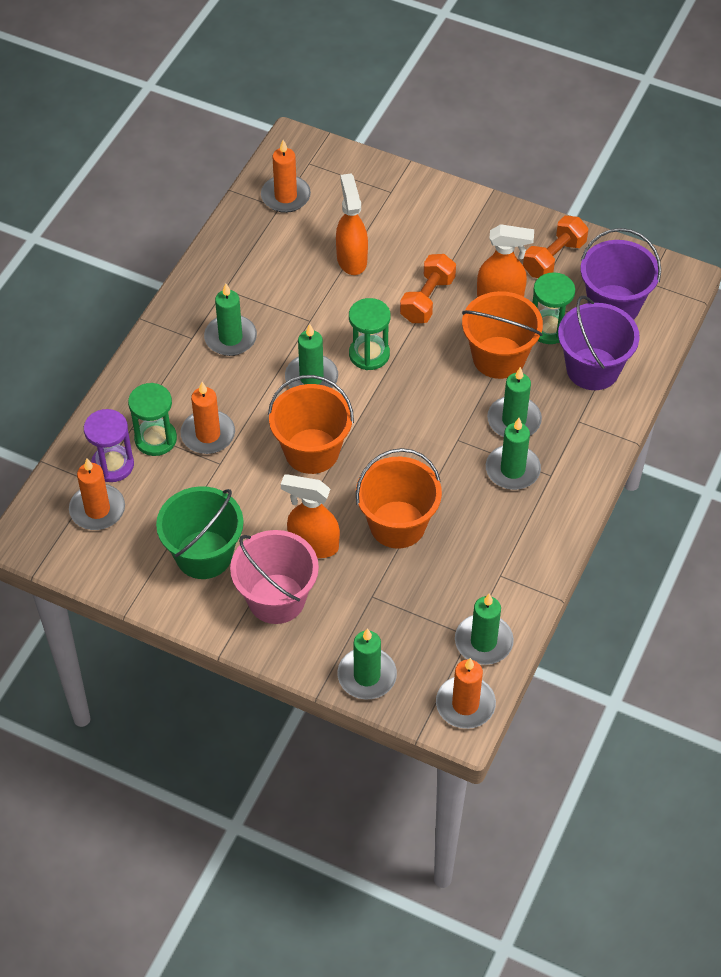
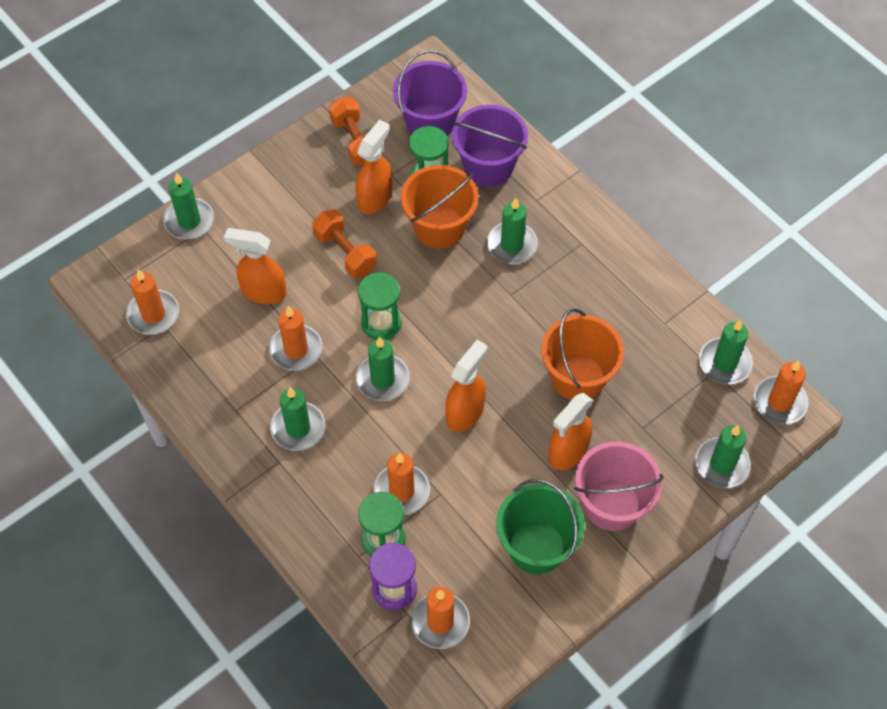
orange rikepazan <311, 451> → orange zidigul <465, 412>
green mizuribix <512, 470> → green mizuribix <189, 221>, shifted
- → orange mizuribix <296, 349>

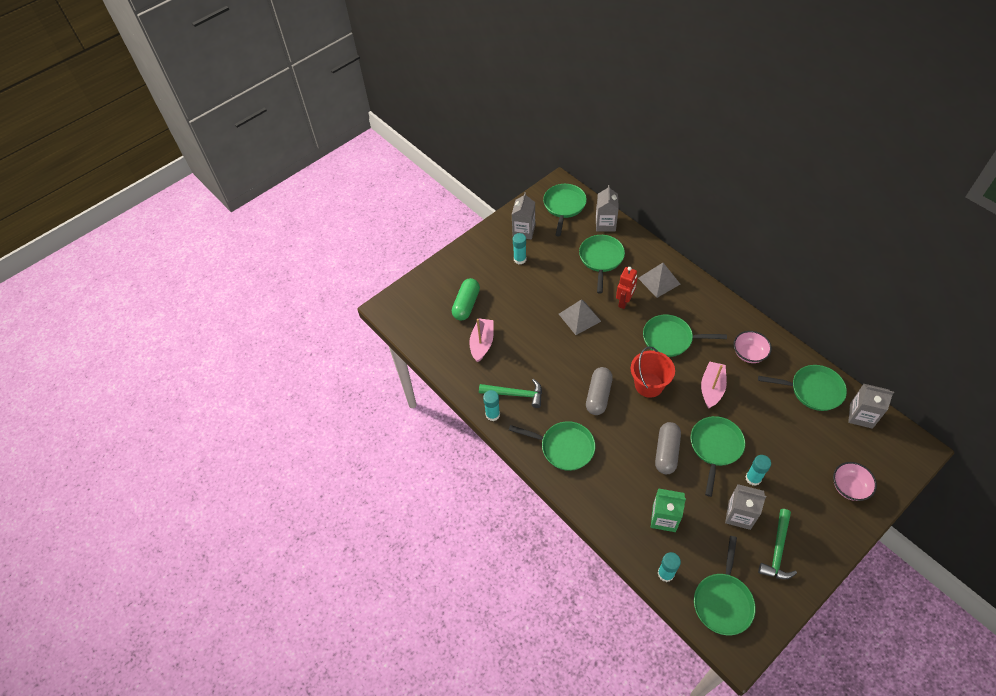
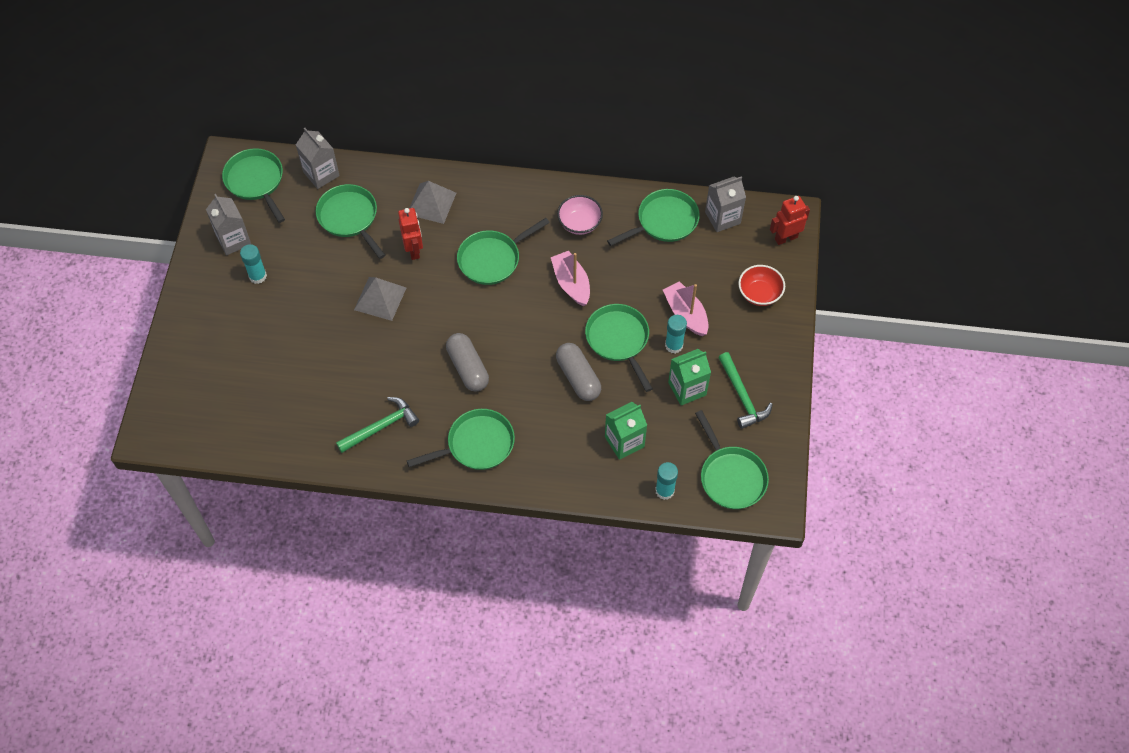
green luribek <466, 304> → -
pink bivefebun <482, 343> → pink bivefebun <686, 314>, shifted
red rikepazan <649, 385> → -
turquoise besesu <492, 414> → -
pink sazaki <849, 487> → red sazaki <759, 294>
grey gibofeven <739, 515> → green gibofeven <687, 389>
- → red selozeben <786, 238>

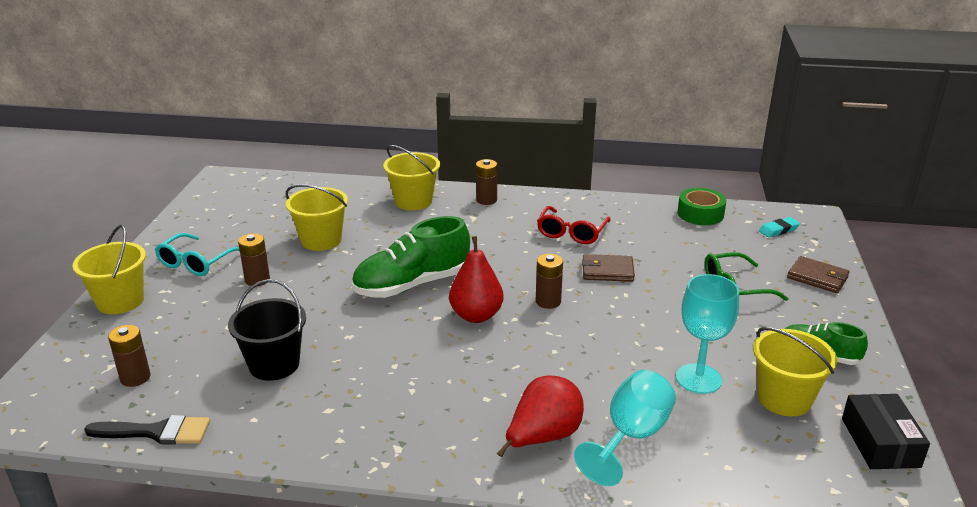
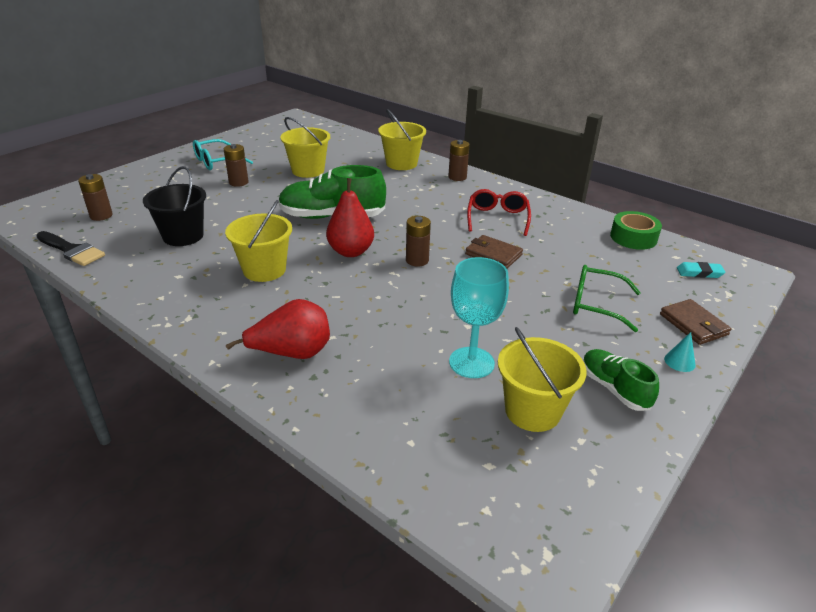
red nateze <571, 233> → red nateze <497, 218>, 135 degrees clockwise
yellow rikepazan <120, 301> → yellow rikepazan <264, 270>, shifted
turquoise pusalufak <631, 437> → -
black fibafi <880, 442> → -
- → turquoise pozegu <679, 361>

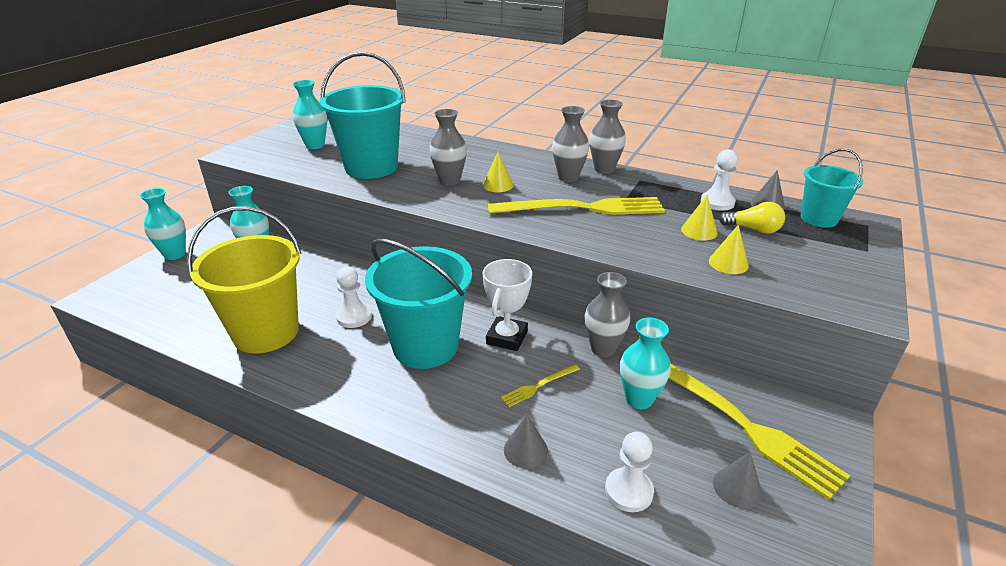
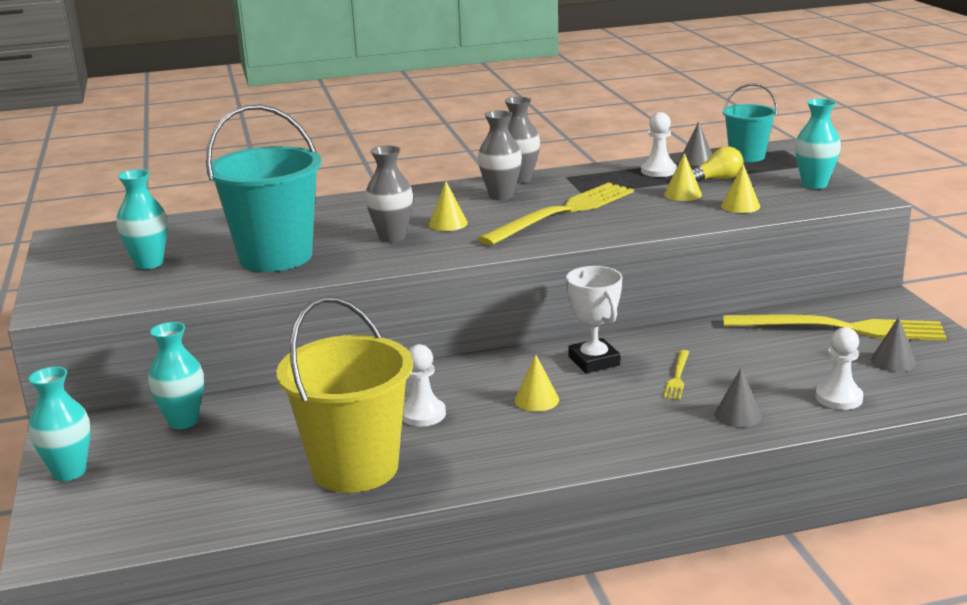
turquoise rikepazan <425, 346> → yellow pozegu <536, 400>
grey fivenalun <603, 349> → -
turquoise fivenalun <639, 399> → turquoise fivenalun <814, 184>, shifted

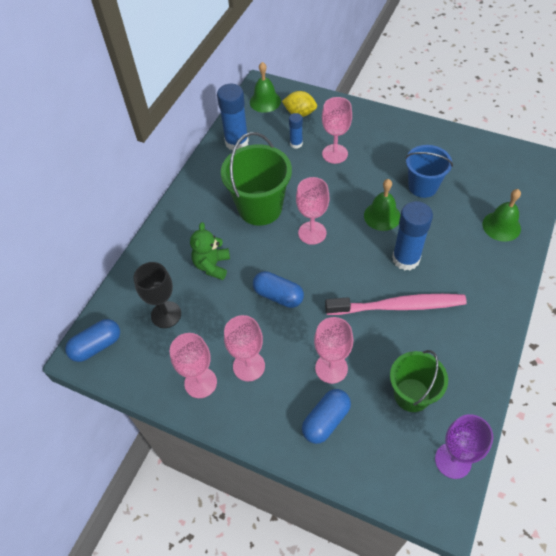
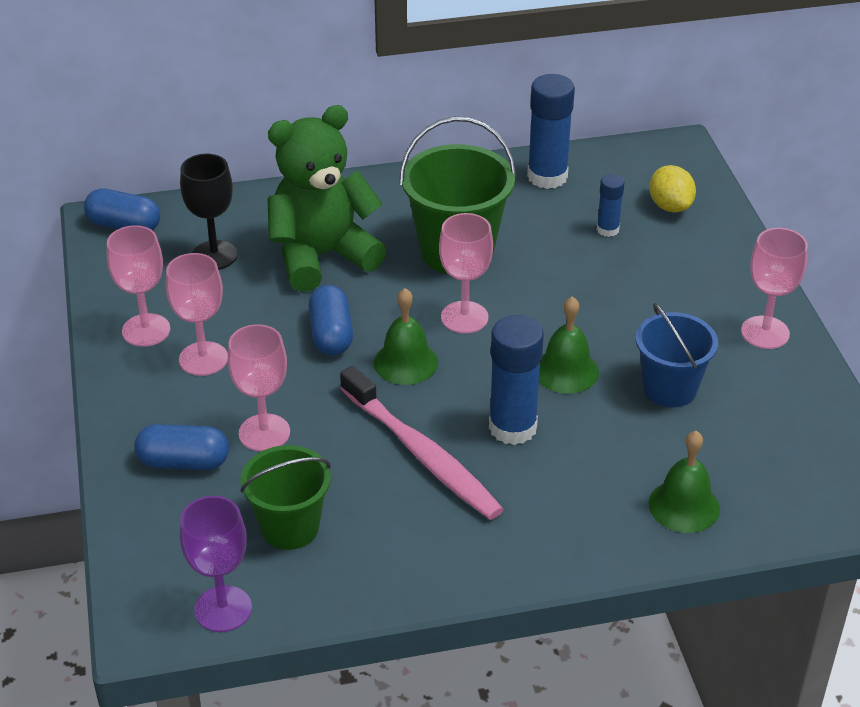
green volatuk <265, 101> → green volatuk <405, 362>, shifted
pink pusalufak <335, 154> → pink pusalufak <765, 332>, shifted
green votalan <212, 265> → green votalan <322, 256>, x1.86

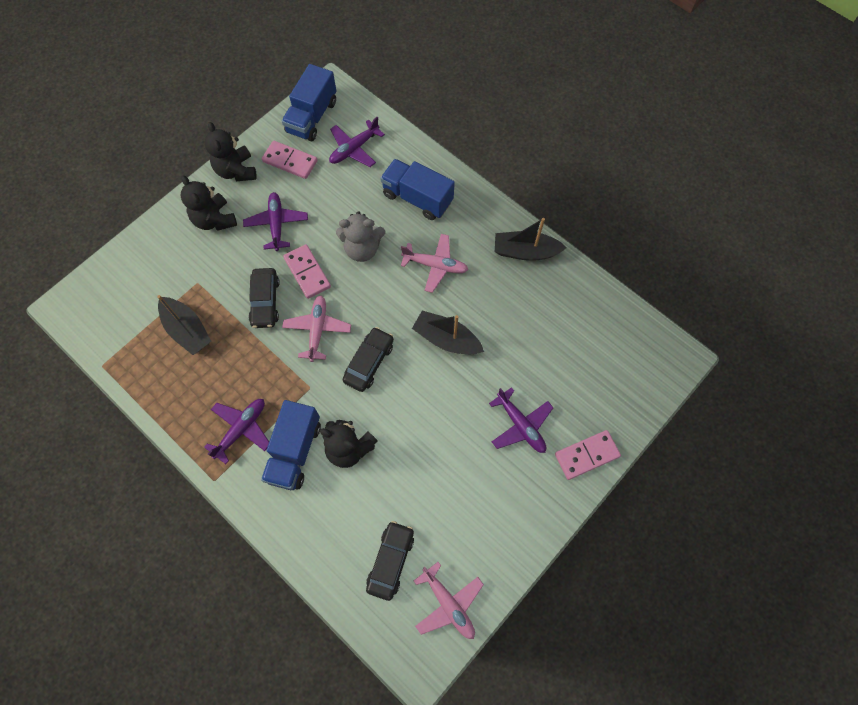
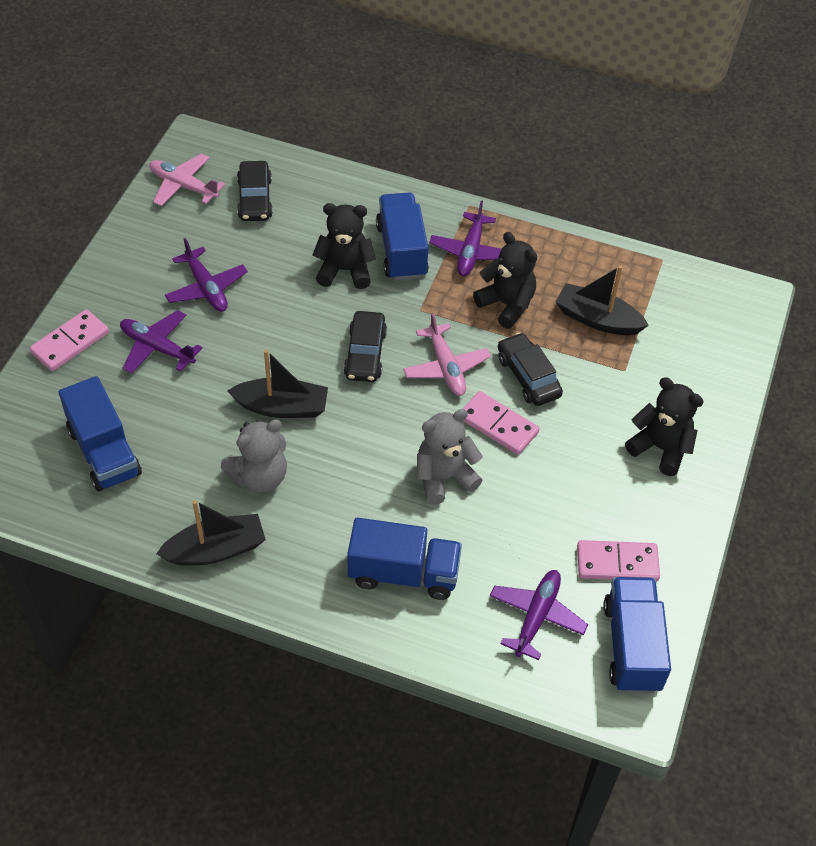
black votalan <236, 171> → black votalan <506, 304>, shifted
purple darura <277, 224> → purple darura <206, 288>, shifted
pink darura <435, 265> → -
- → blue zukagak <104, 452>
- → grey votalan <259, 476>

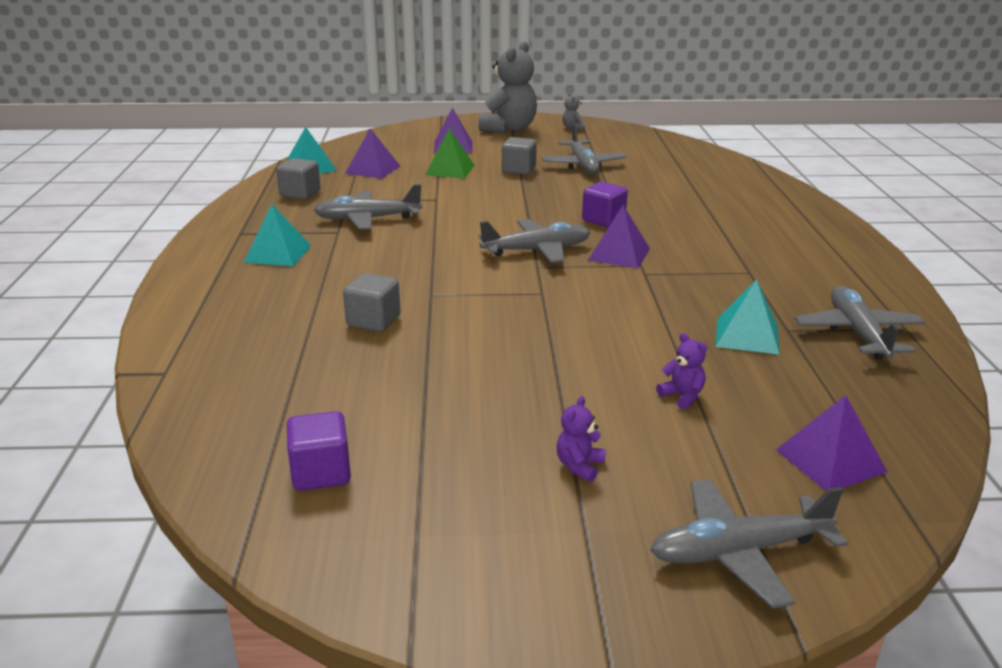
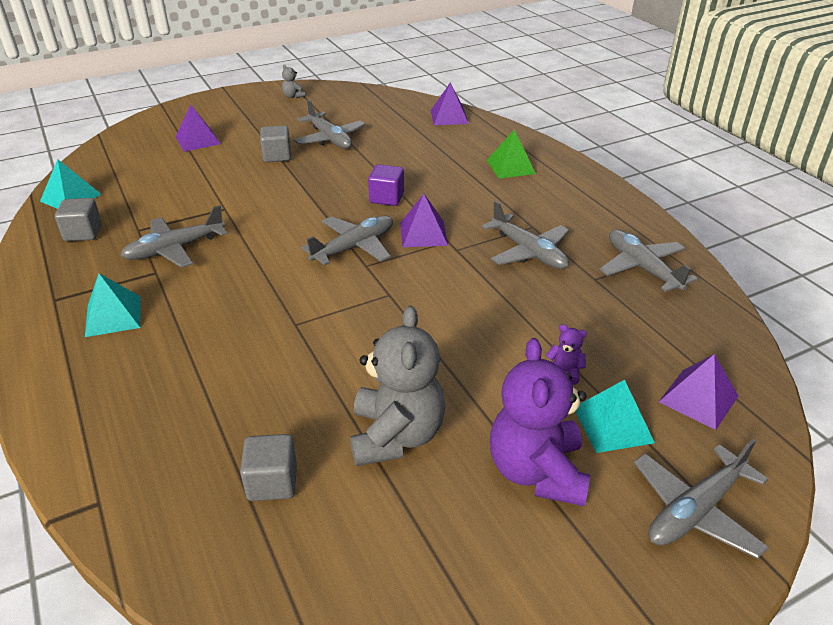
grey votalan <509, 129> → grey votalan <396, 435>, shifted
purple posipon <373, 169> → purple posipon <449, 117>, shifted
green posipon <450, 170> → green posipon <511, 167>, shifted
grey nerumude <373, 321> → grey nerumude <272, 482>, shifted
turquoise posipon <747, 335> → turquoise posipon <612, 424>, shifted
purple votalan <579, 466> → purple votalan <536, 471>, x2.42
purple nerumude <321, 473> → -
- → grey darura <528, 252>

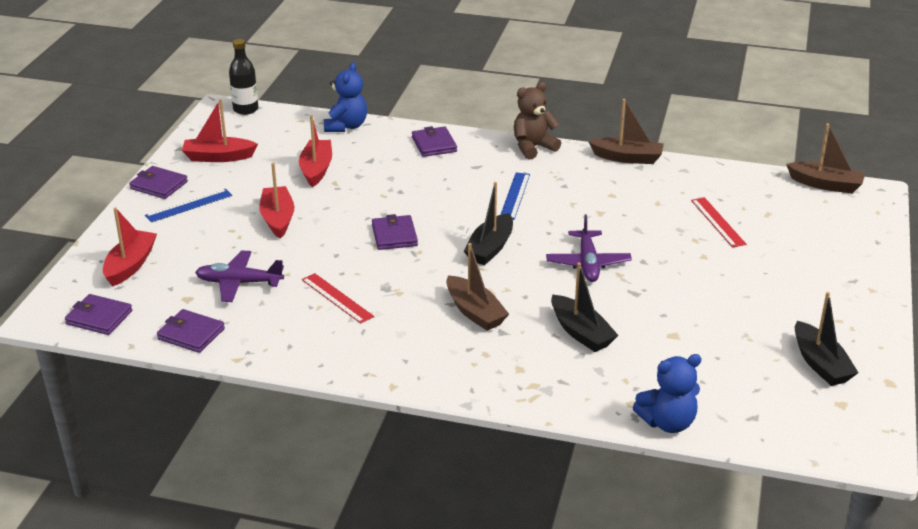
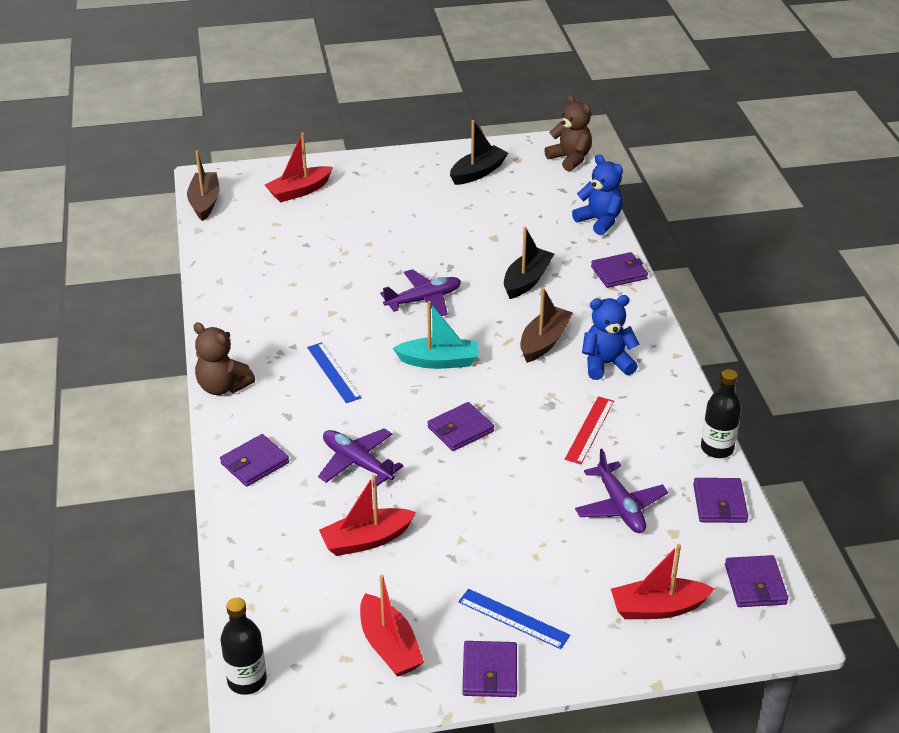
blue votalan <346, 126> → blue votalan <606, 364>, shifted
brown bivefebun <627, 158> → -
red bivefebun <278, 219> → red bivefebun <299, 191>, shifted
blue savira <514, 196> → blue savira <333, 372>, 75 degrees clockwise
black bivefebun <490, 248> → turquoise bivefebun <439, 361>
red savira <718, 222> → -
- → brown votalan <570, 159>
- → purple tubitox <619, 273>
- → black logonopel <717, 448>
- → purple darura <357, 463>

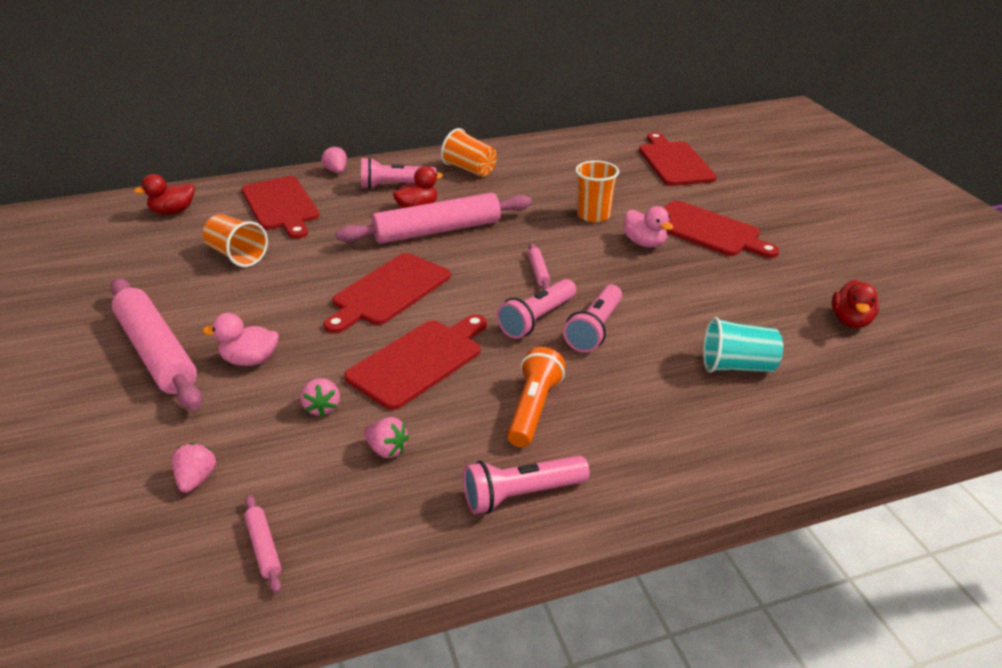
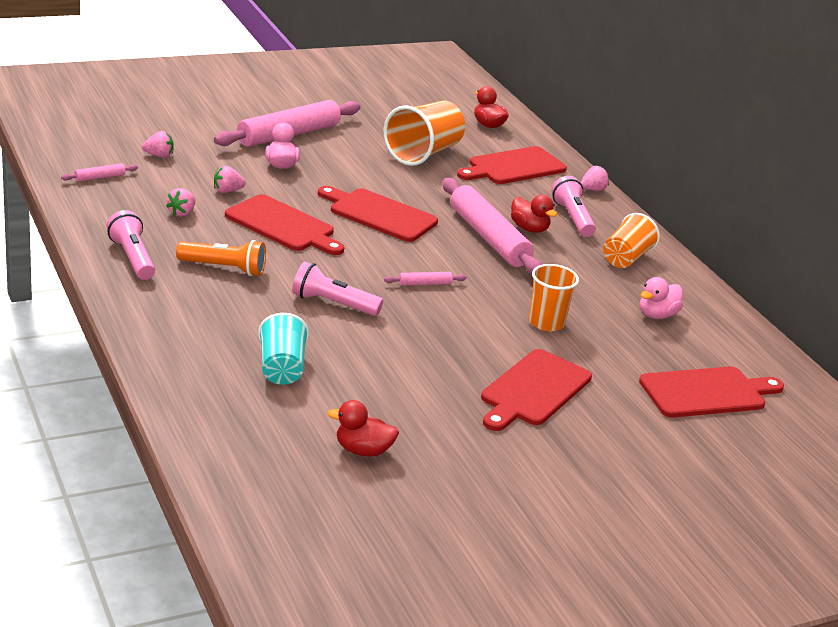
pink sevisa <644, 243> → pink sevisa <657, 315>, shifted
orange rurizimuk <237, 255> → orange rurizimuk <423, 153>, x1.53
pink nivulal <537, 319> → -

